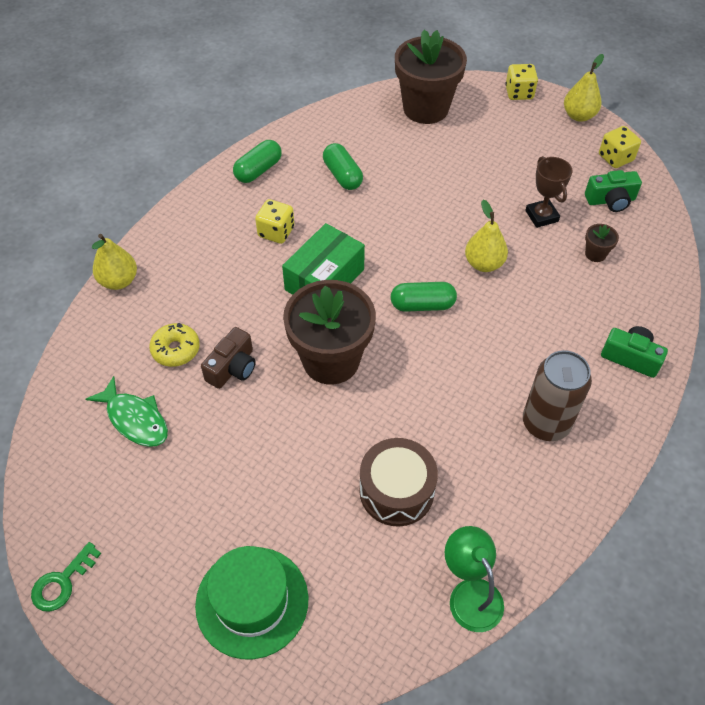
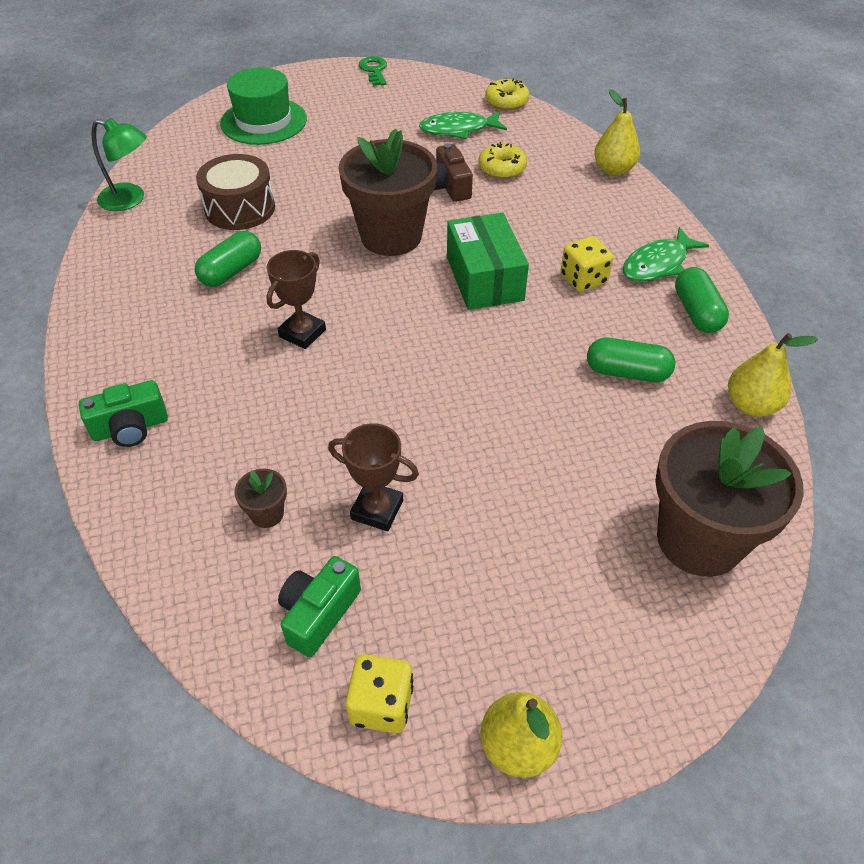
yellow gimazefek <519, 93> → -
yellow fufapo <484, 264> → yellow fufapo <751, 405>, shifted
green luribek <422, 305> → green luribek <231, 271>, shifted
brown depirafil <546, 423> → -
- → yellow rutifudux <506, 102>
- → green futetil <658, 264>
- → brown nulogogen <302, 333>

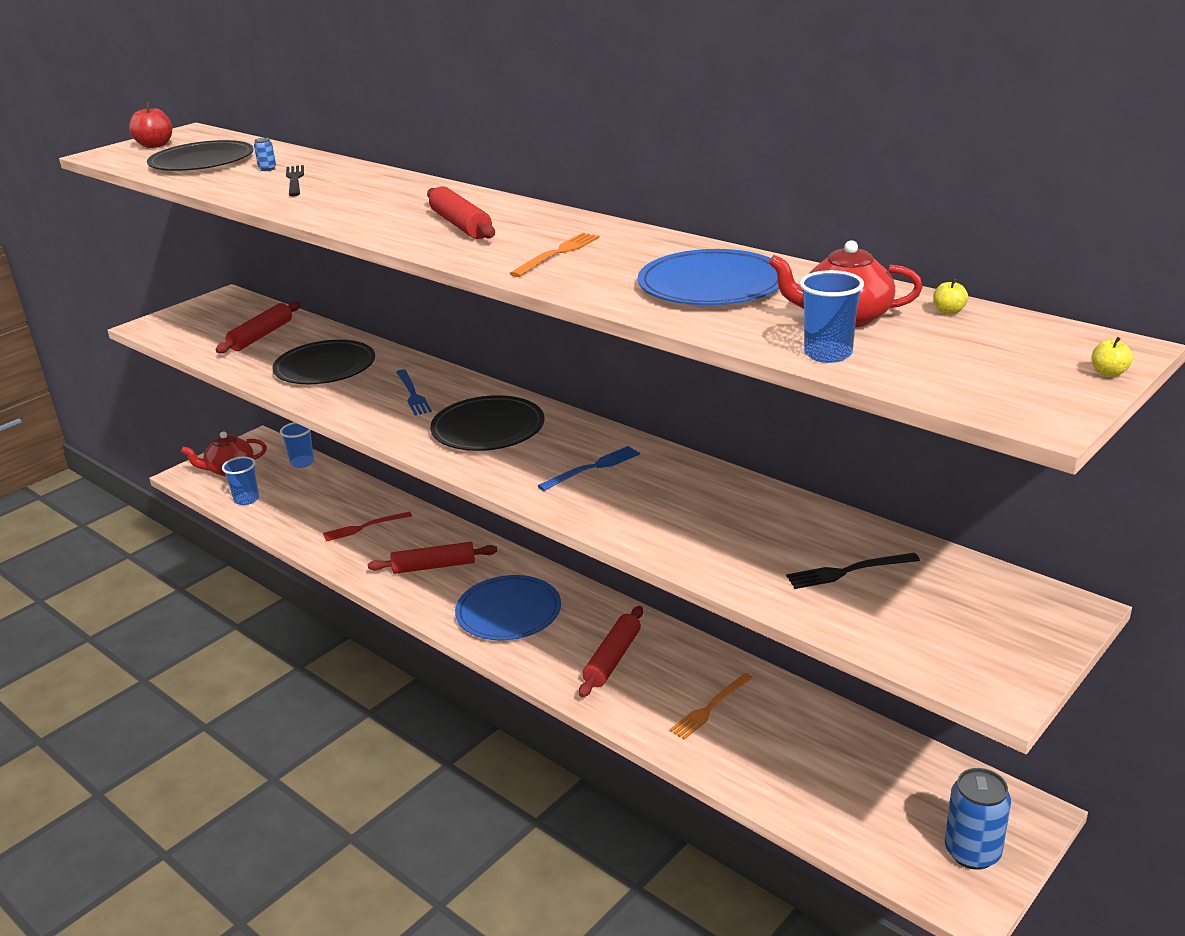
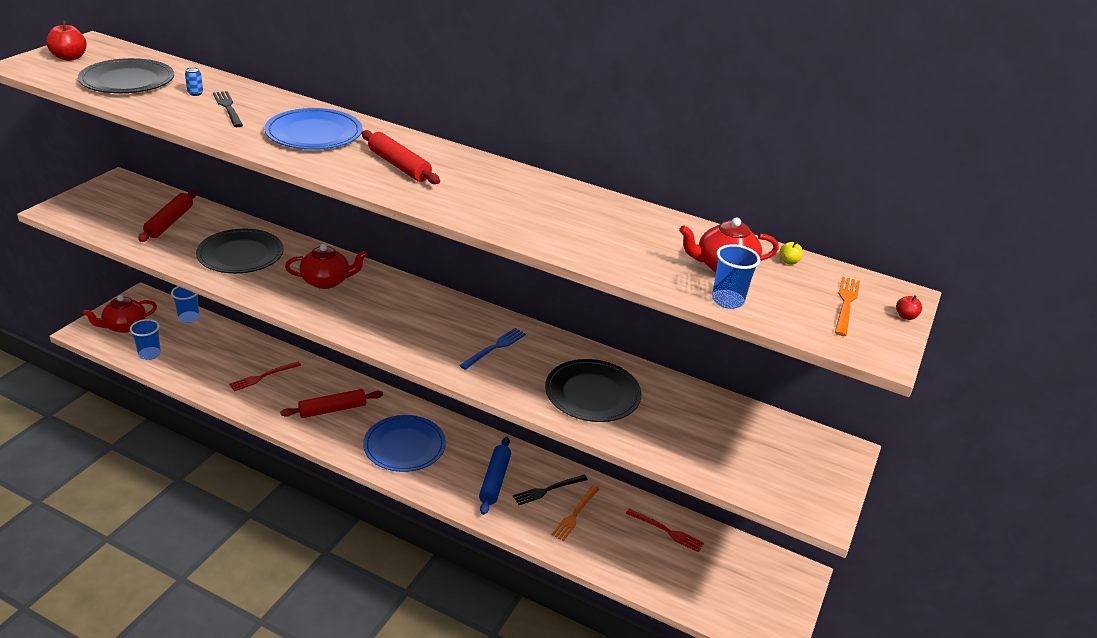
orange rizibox <558, 253> → orange rizibox <846, 304>, shifted
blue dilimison <711, 284> → blue dilimison <314, 133>, shifted
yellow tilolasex <1108, 373> → red tilolasex <905, 316>
blue rizibox <412, 394> → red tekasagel <326, 281>
black dilimison <488, 428> → black dilimison <592, 394>, shifted
black rizibox <848, 571> → black rizibox <548, 490>, shifted
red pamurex <613, 658> → blue pamurex <495, 480>
blue depirafil <972, 852> → -
- → red rizibox <666, 531>

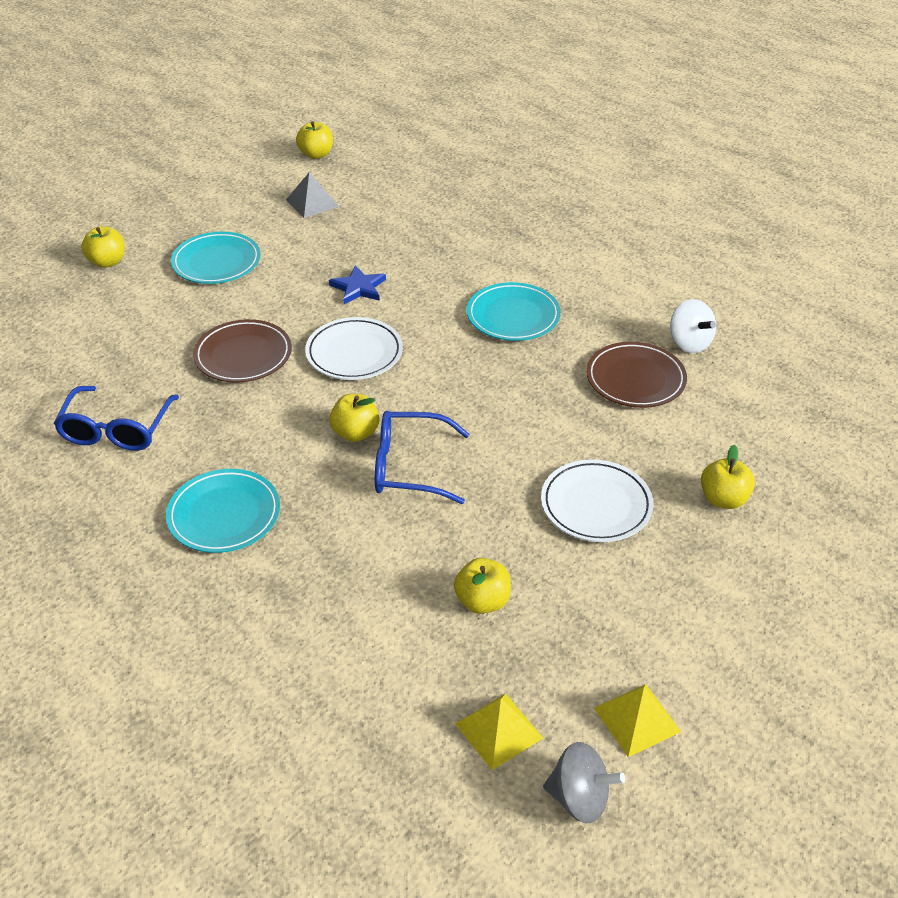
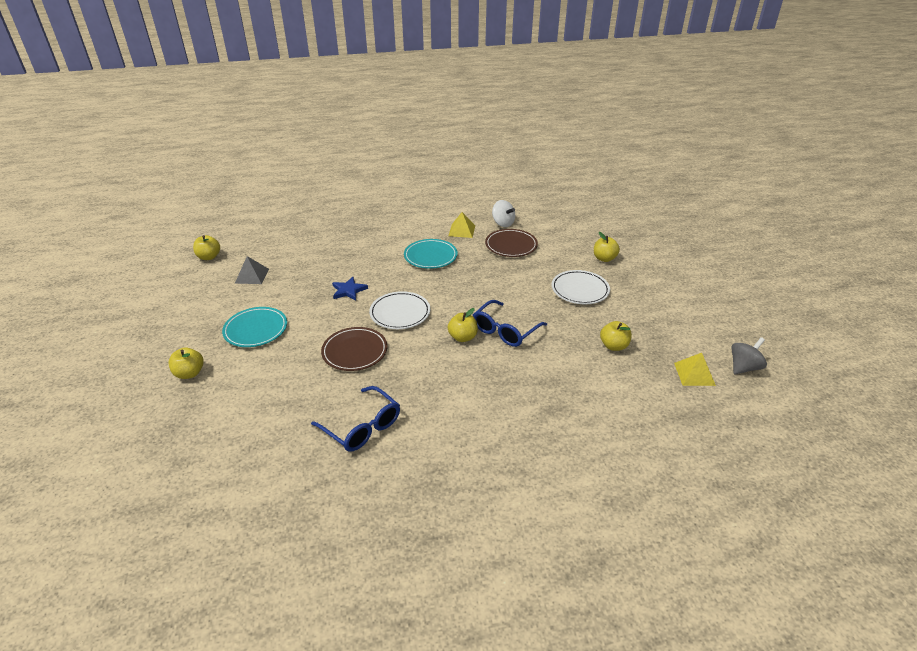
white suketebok <689, 343> → white suketebok <503, 223>, 45 degrees clockwise
turquoise dilimison <224, 515> → -
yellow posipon <637, 719> → yellow posipon <462, 230>, shifted

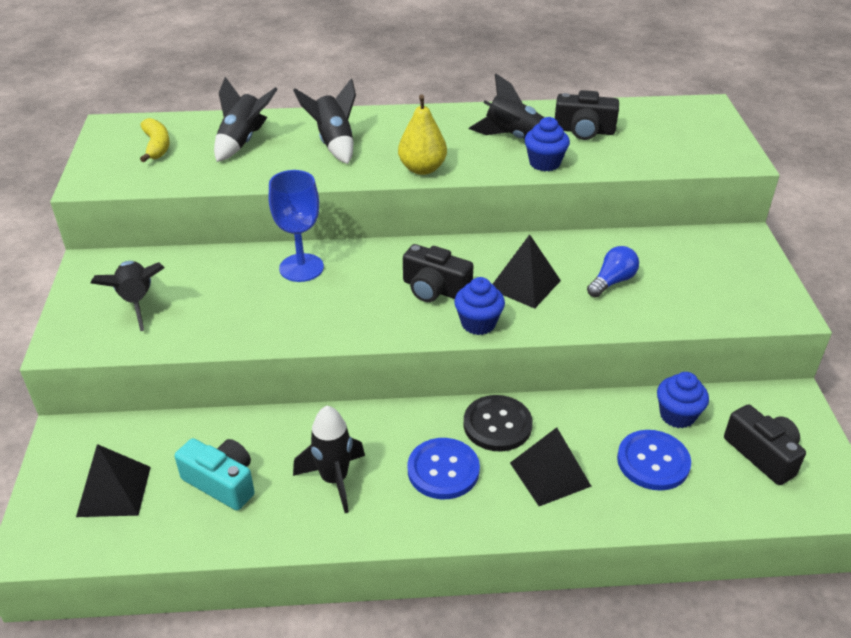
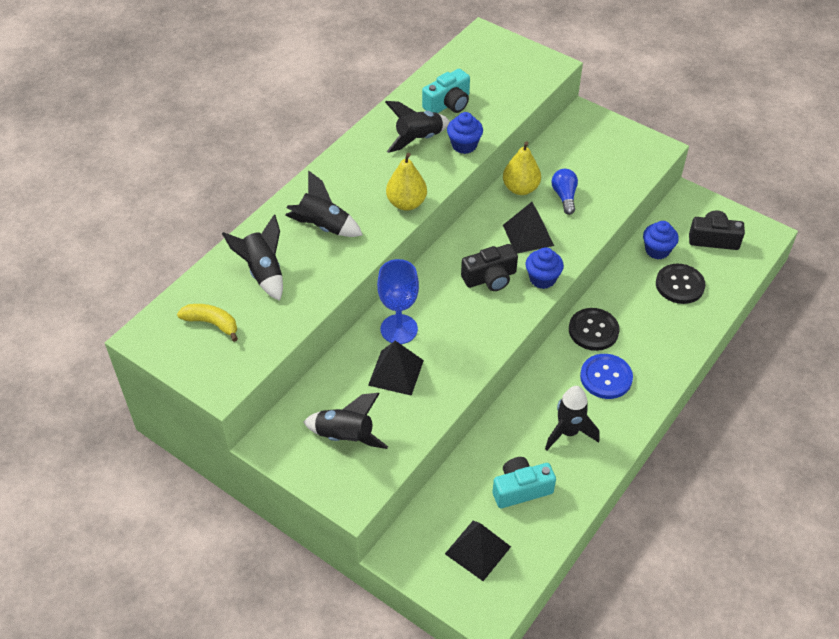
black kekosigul <584, 131> → turquoise kekosigul <448, 104>
black posipon <550, 474> → black posipon <396, 372>, shifted
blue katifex <653, 461> → black katifex <679, 285>
- → yellow fufapo <520, 188>

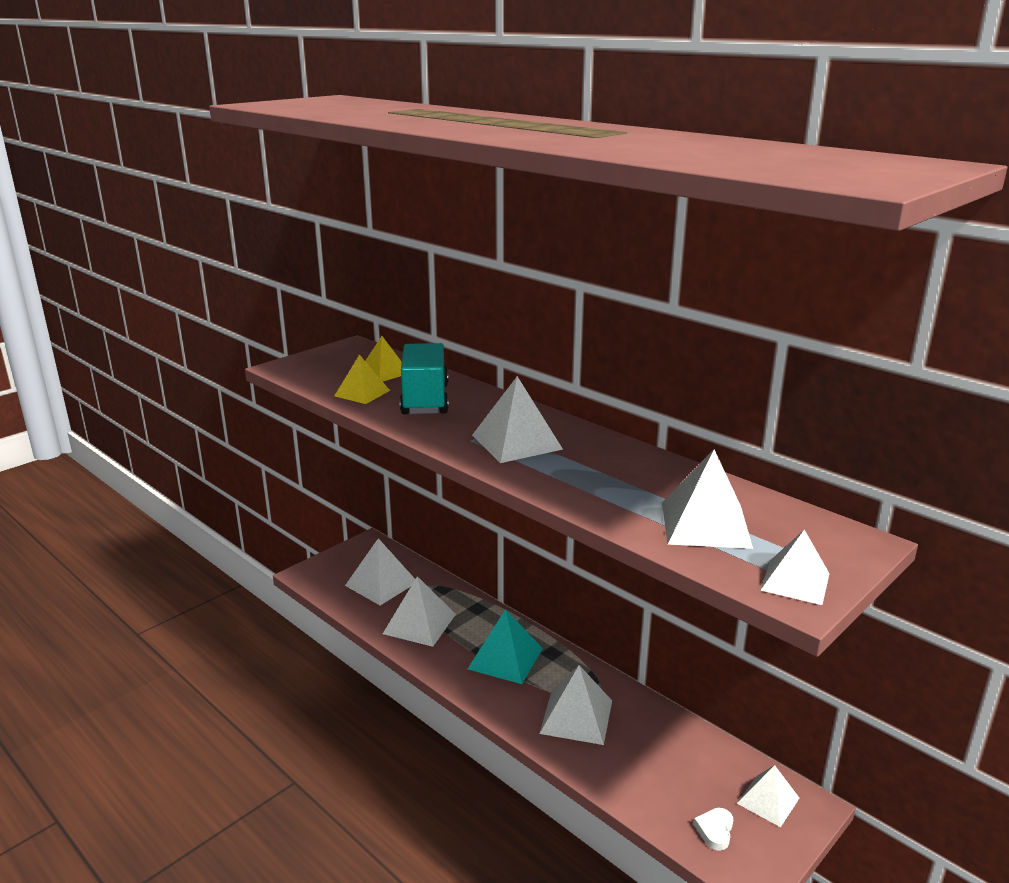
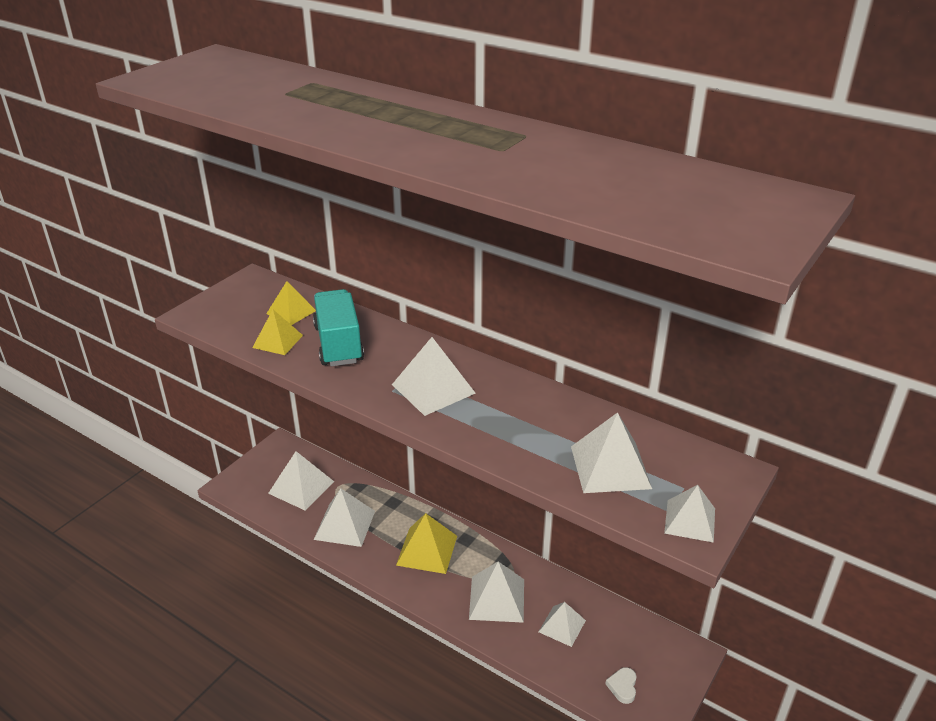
turquoise posipon <505, 658> → yellow posipon <427, 550>
white posipon <768, 800> → white posipon <562, 626>, shifted

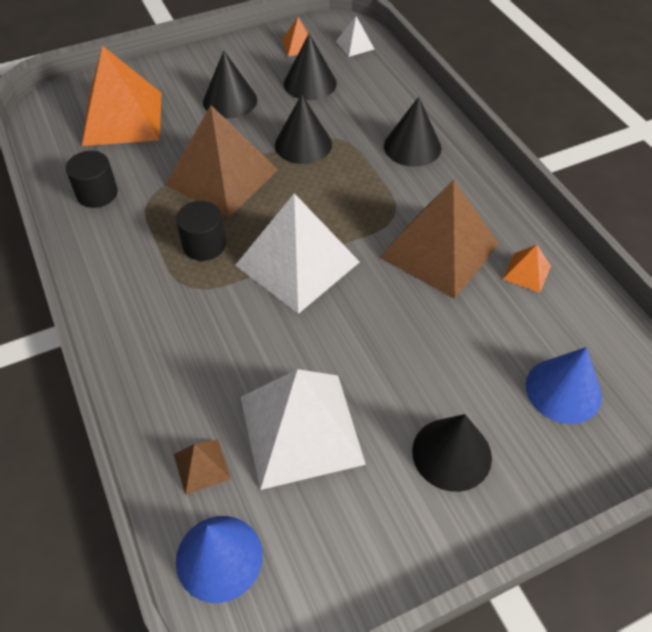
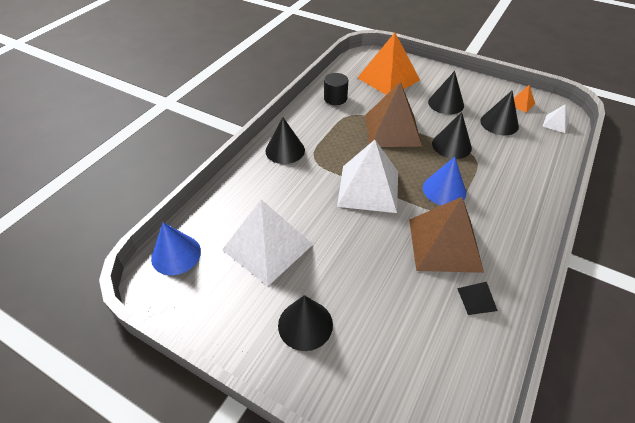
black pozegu <412, 147> → black pozegu <285, 150>, shifted
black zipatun <204, 245> → -
orange posipon <526, 272> → black posipon <477, 299>
blue pozegu <563, 390> → blue pozegu <444, 190>, shifted
brown posipon <202, 466> → -

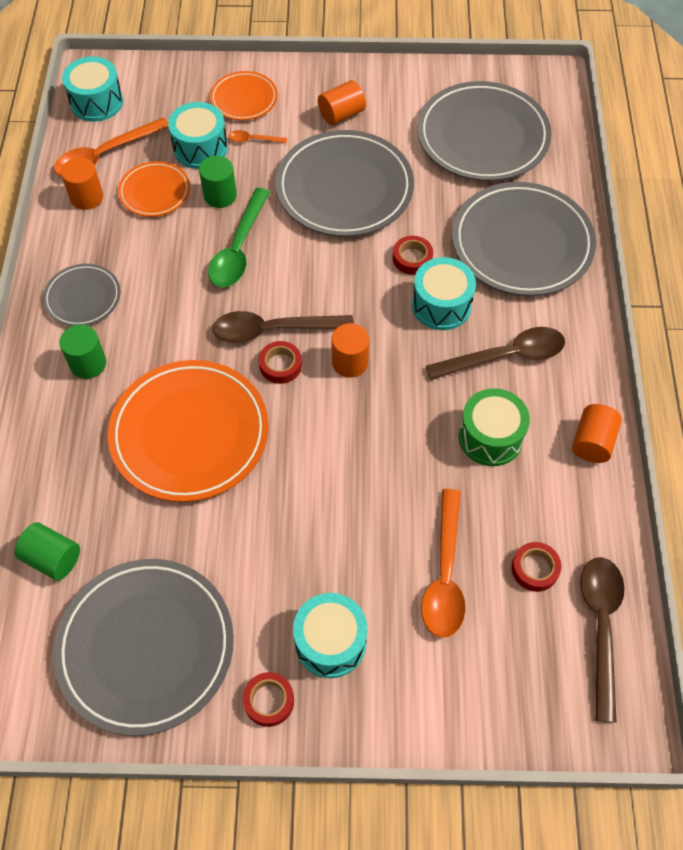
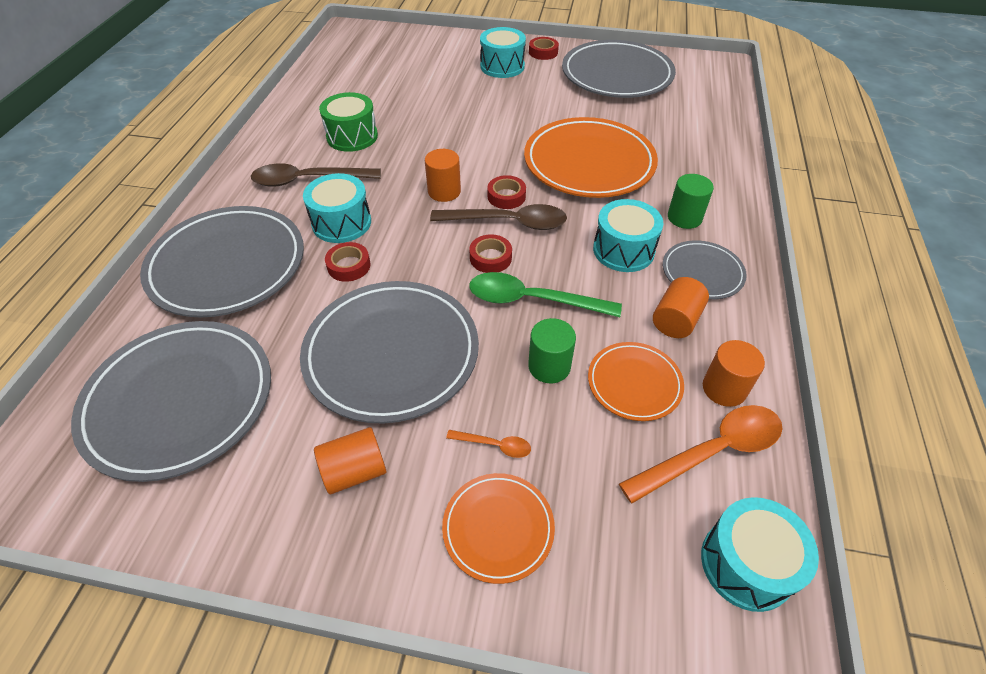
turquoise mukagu <200, 148> → turquoise mukagu <623, 250>, shifted
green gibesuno <238, 248> → green gibesuno <532, 300>, 105 degrees counterclockwise
orange zipatun <592, 442> → orange zipatun <676, 320>, shifted
orange gibesuno <444, 574> → -
green zipatun <52, 558> → -
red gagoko <535, 569> → red gagoko <490, 258>, shifted
brown gibesuno <601, 627> → -

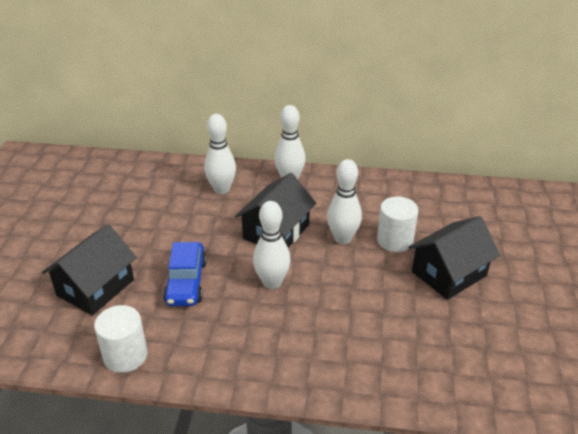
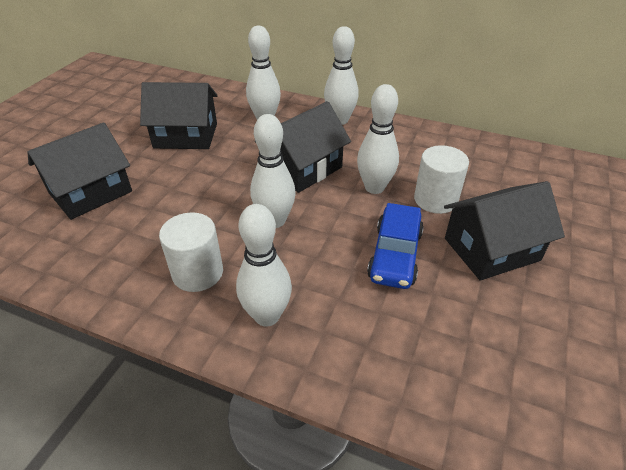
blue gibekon <186, 282> → blue gibekon <395, 255>, shifted
white zipatun <125, 355> → white zipatun <197, 273>, shifted
- → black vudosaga <186, 135>
- → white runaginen <267, 316>

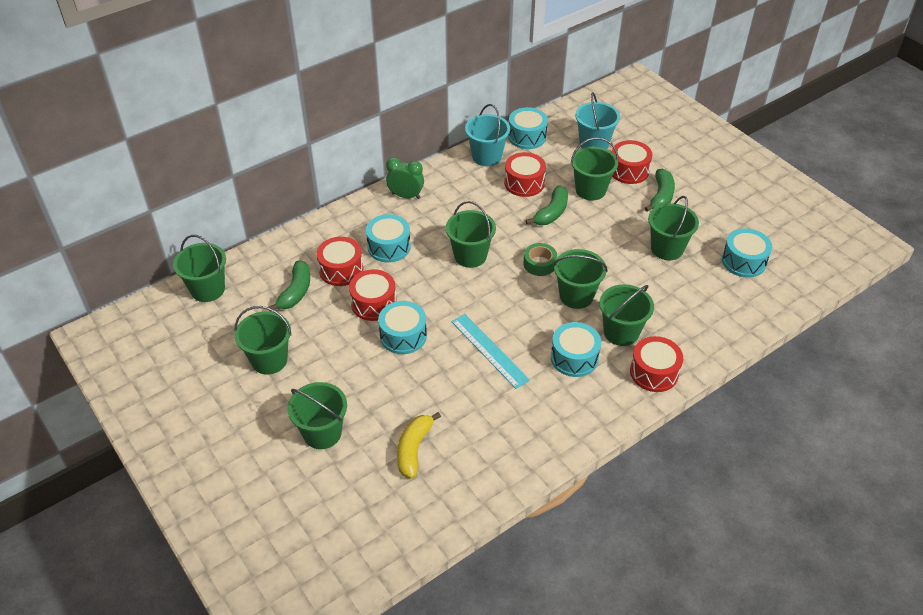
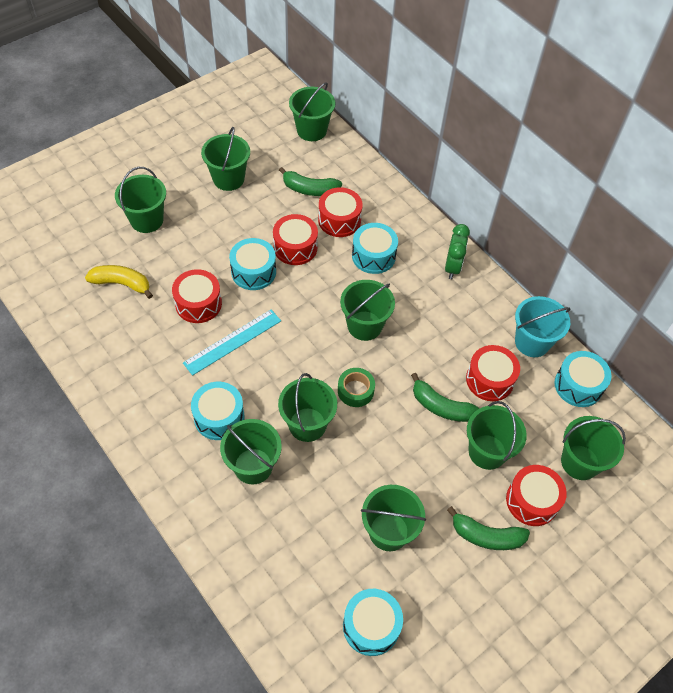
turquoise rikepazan <594, 144> → green rikepazan <580, 462>
red mukagu <654, 372> → red mukagu <198, 303>, shifted

